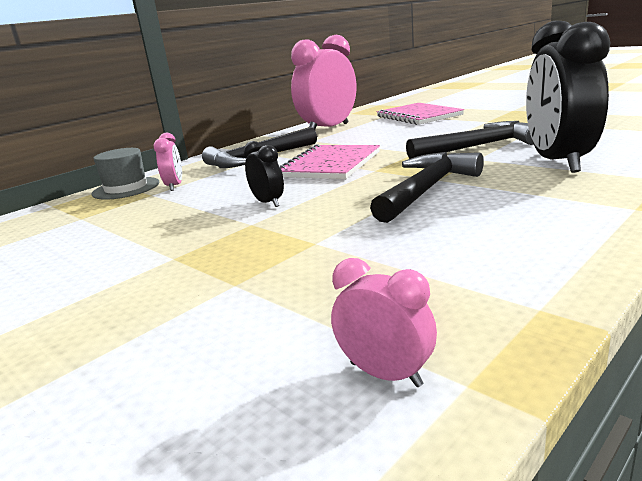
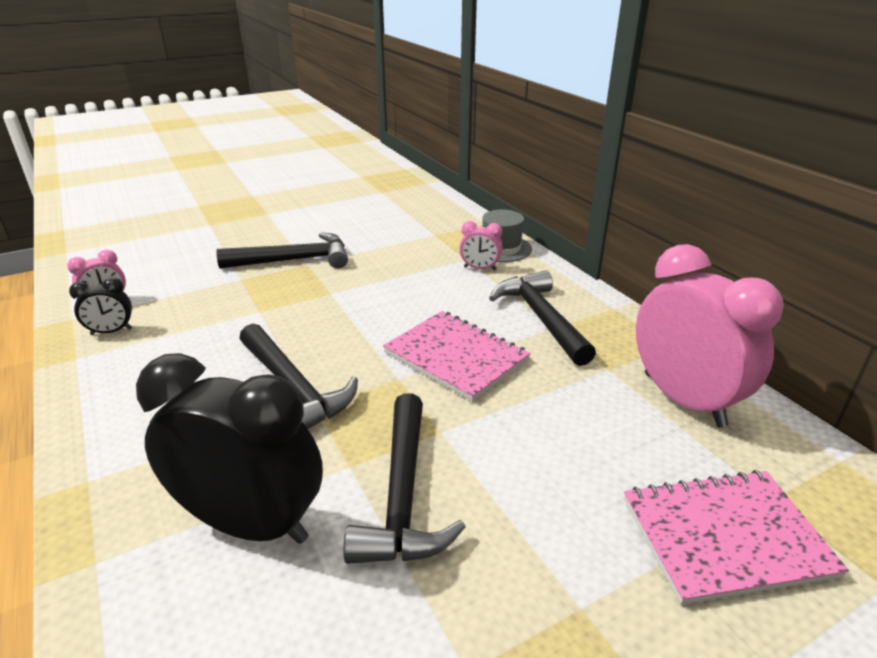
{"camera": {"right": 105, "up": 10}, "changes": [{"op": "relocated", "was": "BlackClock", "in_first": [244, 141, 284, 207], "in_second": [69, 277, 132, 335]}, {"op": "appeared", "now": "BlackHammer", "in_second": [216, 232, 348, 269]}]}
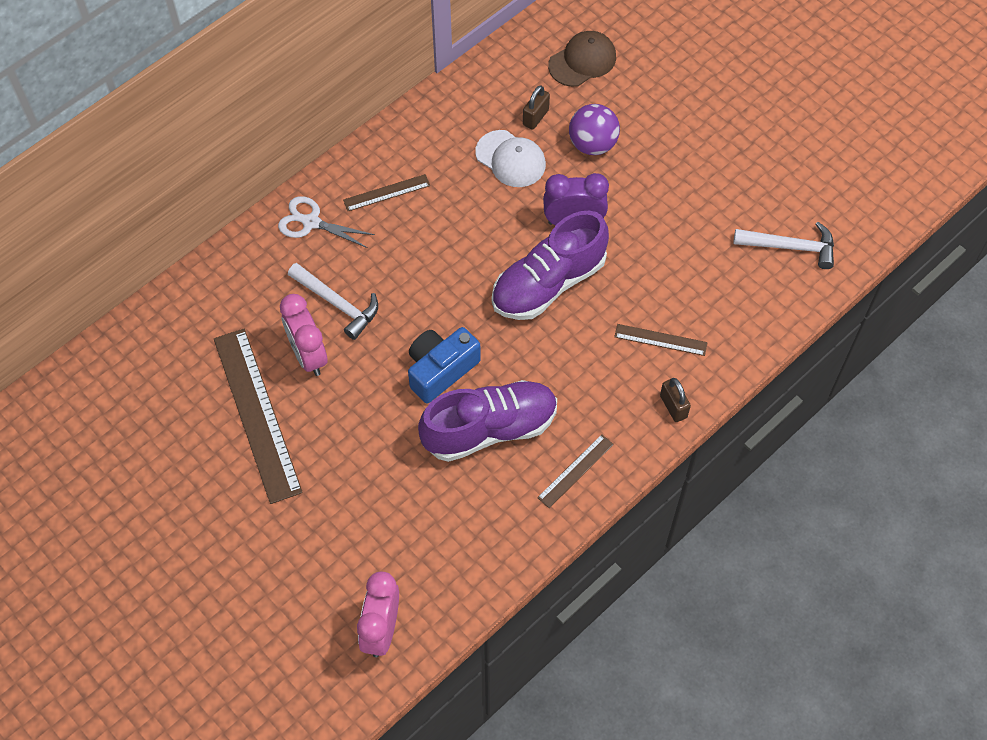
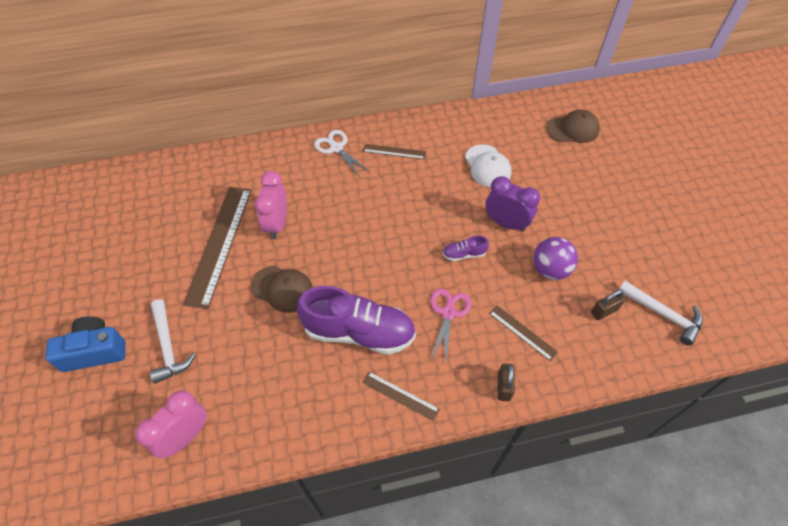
{"camera": {"right": 30, "up": -5}, "changes": [{"op": "relocated", "was": "BrownPadlock", "in_first": [523, 85, 550, 130], "in_second": [591, 289, 626, 320]}, {"op": "relocated", "was": "PurpleBall", "in_first": [569, 104, 620, 155], "in_second": [533, 237, 578, 280]}, {"op": "size", "was": "PurpleShoe", "in_first": [492, 211, 609, 320], "in_second": [442, 235, 489, 261], "ratio": 0.43}, {"op": "relocated", "was": "WhiteHammer", "in_first": [288, 263, 378, 340], "in_second": [150, 299, 196, 384]}, {"op": "relocated", "was": "BlueCamera", "in_first": [408, 327, 481, 403], "in_second": [45, 316, 126, 372]}, {"op": "spun", "was": "BrownRuler", "in_first": [537, 434, 614, 508], "in_second": [362, 372, 440, 421], "clockwise": 45}, {"op": "appeared", "now": "BrownCap", "in_second": [251, 266, 313, 313]}, {"op": "appeared", "now": "PinkScissors", "in_second": [430, 289, 472, 361]}]}
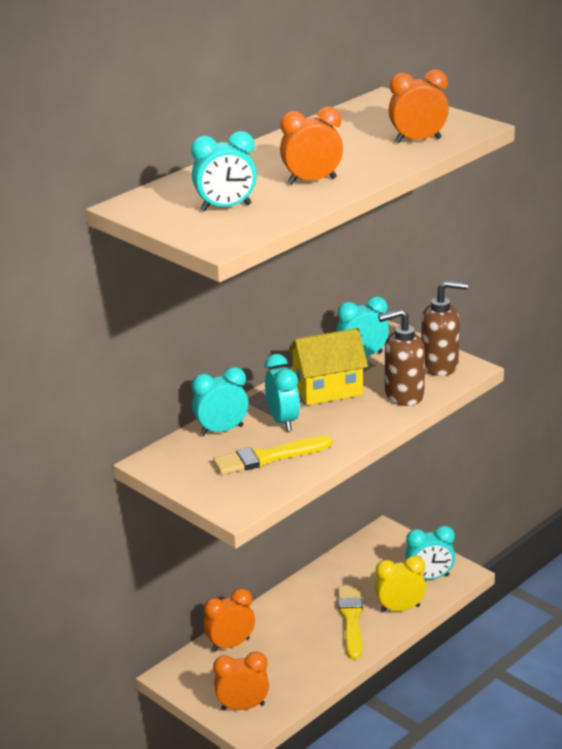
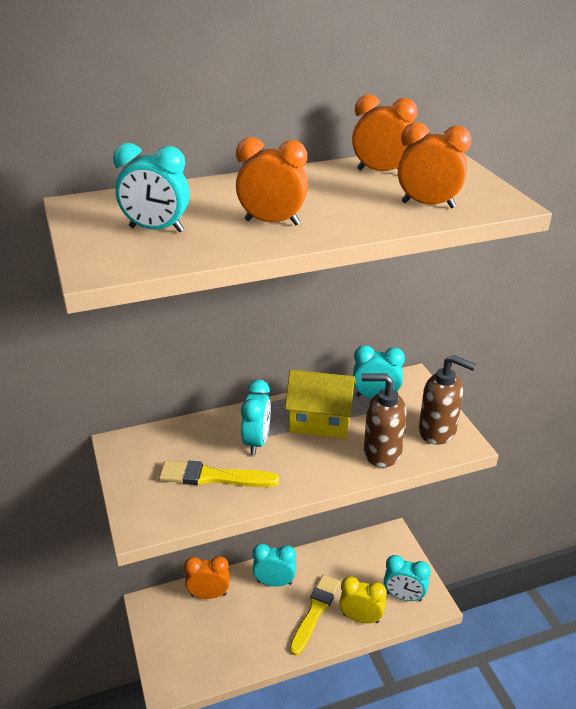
{"camera": {"right": 25, "up": 5}, "changes": [{"op": "relocated", "was": "TurquoiseClock", "in_first": [192, 367, 249, 436], "in_second": [252, 544, 296, 587]}, {"op": "relocated", "was": "OrangeClock", "in_first": [213, 651, 269, 710], "in_second": [352, 95, 417, 171]}]}
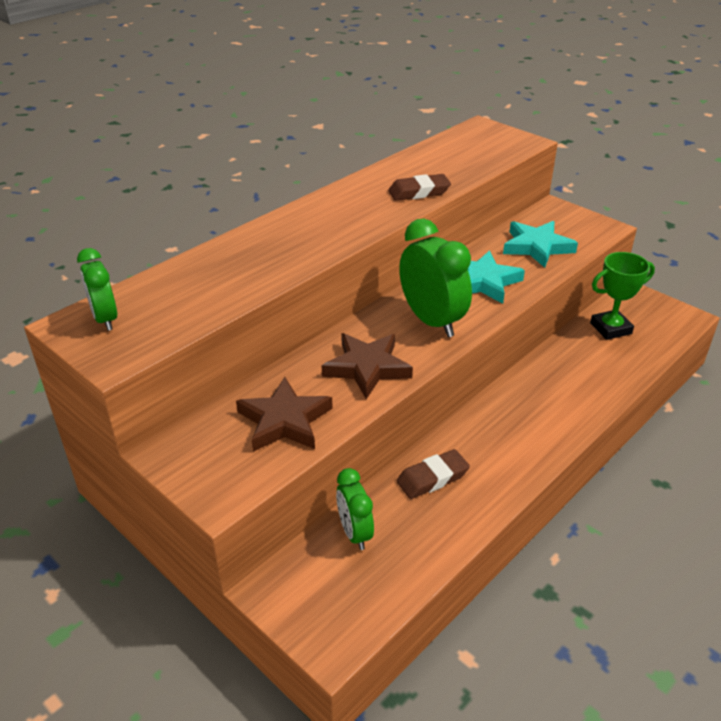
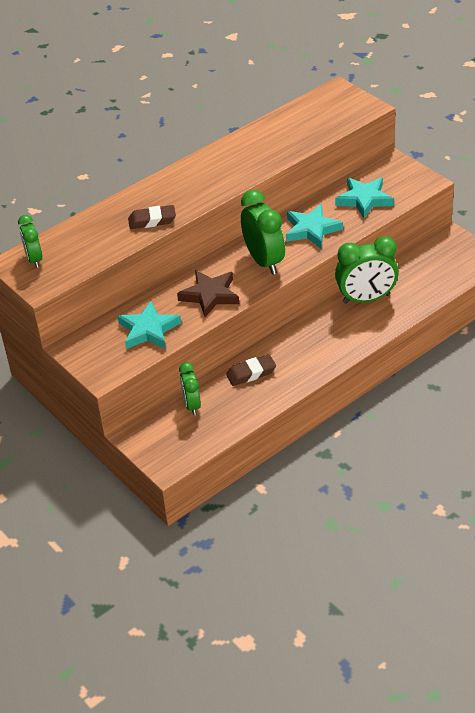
{"camera": {"right": 10, "up": 5}, "changes": [{"op": "relocated", "was": "BrownEraser", "in_first": [388, 174, 451, 201], "in_second": [128, 205, 176, 229]}, {"op": "missing", "was": "GreenTrophy", "in_first": [590, 252, 655, 340]}, {"op": "colour", "was": "BrownStar", "now": "TurquoiseStar", "in_first": [236, 377, 333, 452], "in_second": [118, 301, 181, 349]}, {"op": "appeared", "now": "GreenClock", "in_second": [335, 236, 399, 304]}]}
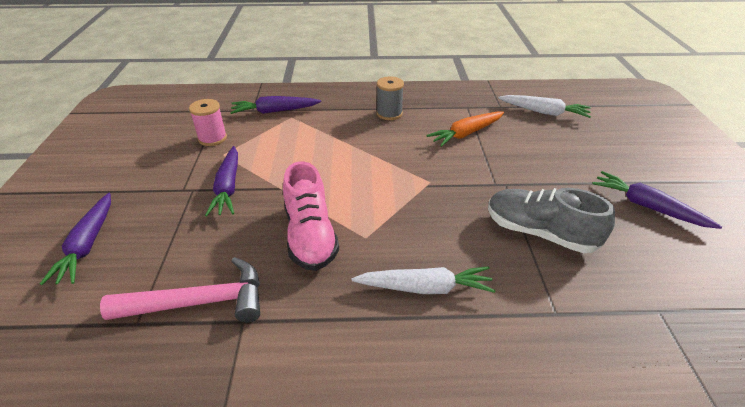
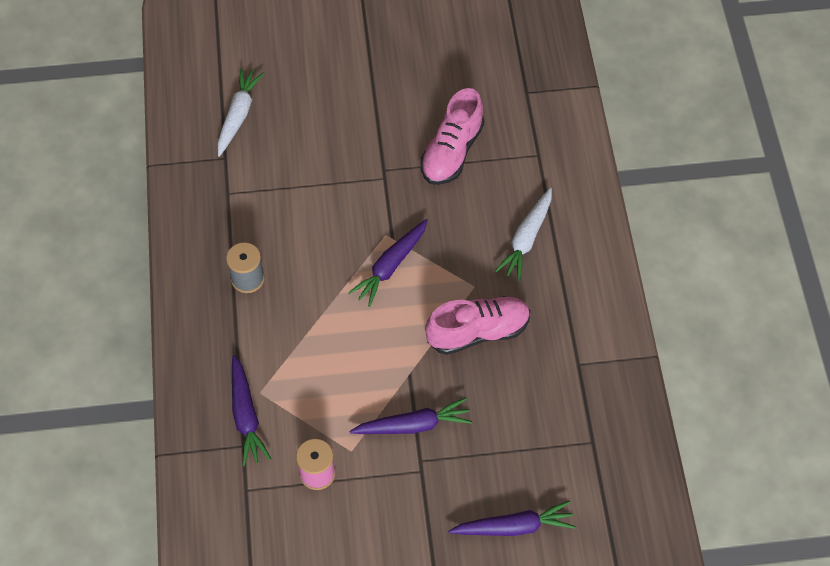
{"camera": {"right": -95, "up": 20}, "changes": [{"op": "missing", "was": "OrangeCarrot", "in_first": [426, 112, 504, 147]}, {"op": "relocated", "was": "PurpleCarrot", "in_first": [592, 171, 722, 229], "in_second": [348, 219, 428, 307]}, {"op": "colour", "was": "GreyShoe", "now": "PinkShoe", "in_first": [488, 188, 615, 253], "in_second": [420, 88, 484, 185]}, {"op": "missing", "was": "PinkHammer", "in_first": [100, 257, 260, 323]}, {"op": "spun", "was": "WhiteCarrot", "in_first": [352, 266, 496, 294], "in_second": [495, 187, 552, 281], "clockwise": -150}]}
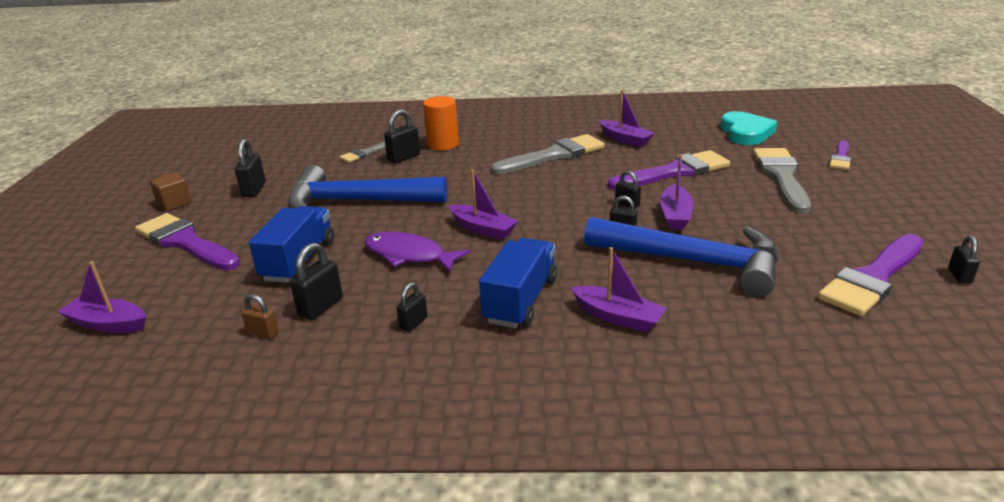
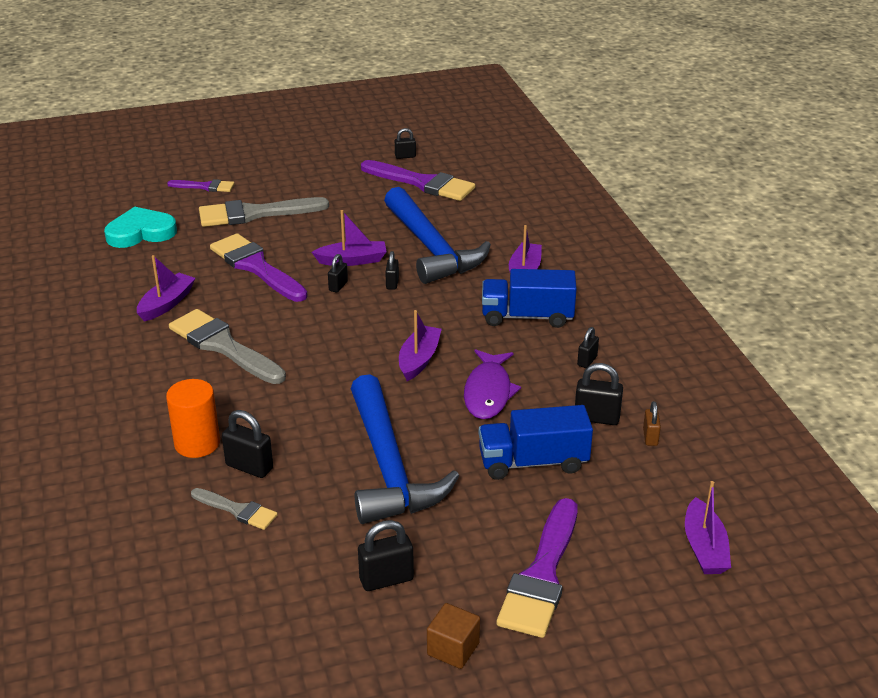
{"camera": {"right": -110, "up": 5}, "changes": [{"op": "spun", "was": "BlueHammer", "in_first": [584, 217, 779, 297], "in_second": [384, 187, 491, 284], "clockwise": 150}, {"op": "spun", "was": "BlackPadlock", "in_first": [396, 282, 428, 332], "in_second": [577, 327, 599, 368], "clockwise": -75}]}
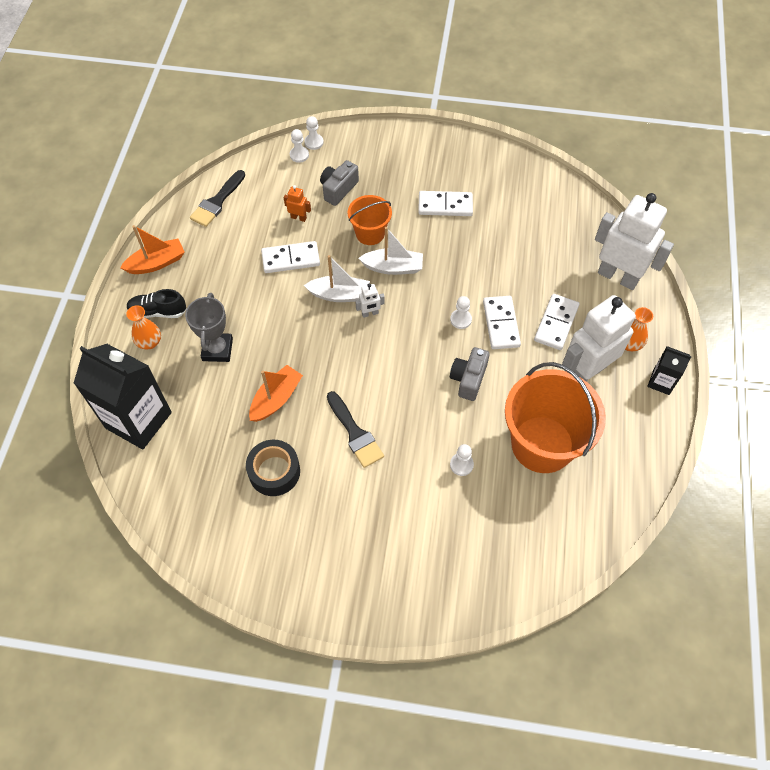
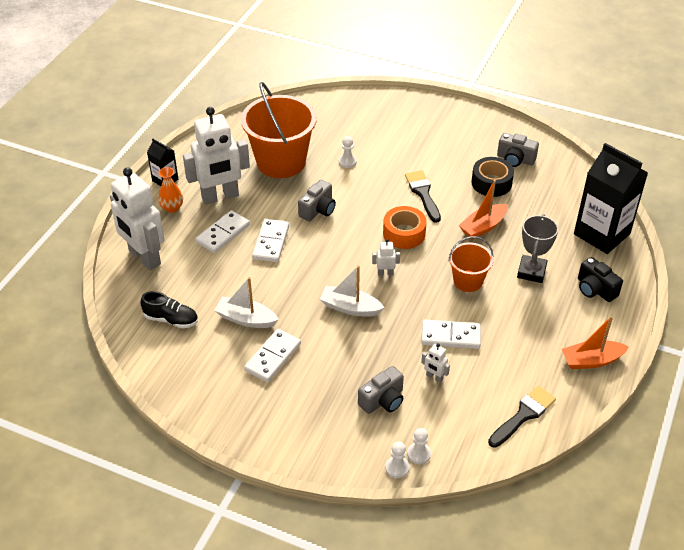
{"camera": {"right": -165, "up": -15}, "changes": [{"op": "colour", "was": "OrangeRobot", "now": "WhiteRobot", "in_first": [284, 185, 311, 222], "in_second": [421, 343, 450, 383]}, {"op": "spun", "was": "WhiteDomino", "in_first": [418, 191, 473, 216], "in_second": [244, 329, 301, 382], "clockwise": -75}, {"op": "relocated", "was": "OrangeBucket", "in_first": [348, 195, 392, 245], "in_second": [449, 236, 493, 292]}, {"op": "relocated", "was": "WhiteBoat", "in_first": [304, 255, 370, 302], "in_second": [214, 277, 279, 328]}, {"op": "relocated", "was": "BlackShoe", "in_first": [126, 289, 186, 318], "in_second": [140, 291, 198, 328]}, {"op": "missing", "was": "WhitePawn", "in_first": [450, 296, 472, 329]}, {"op": "exchanged", "was": "OrangeVase", "now": "BlackCamera", "in_first": [126, 305, 161, 349], "in_second": [578, 257, 623, 302]}, {"op": "appeared", "now": "GreyCamera", "in_second": [497, 133, 539, 167]}, {"op": "appeared", "now": "OrangeTape", "in_second": [383, 206, 427, 249]}]}
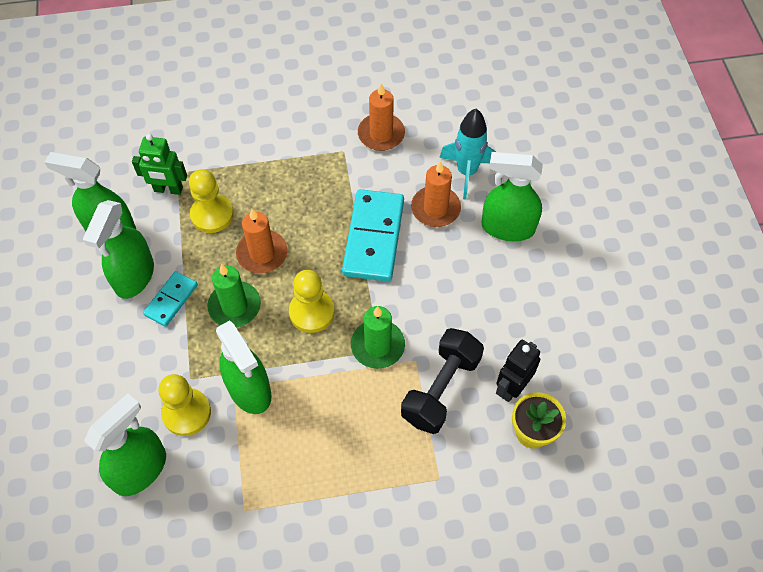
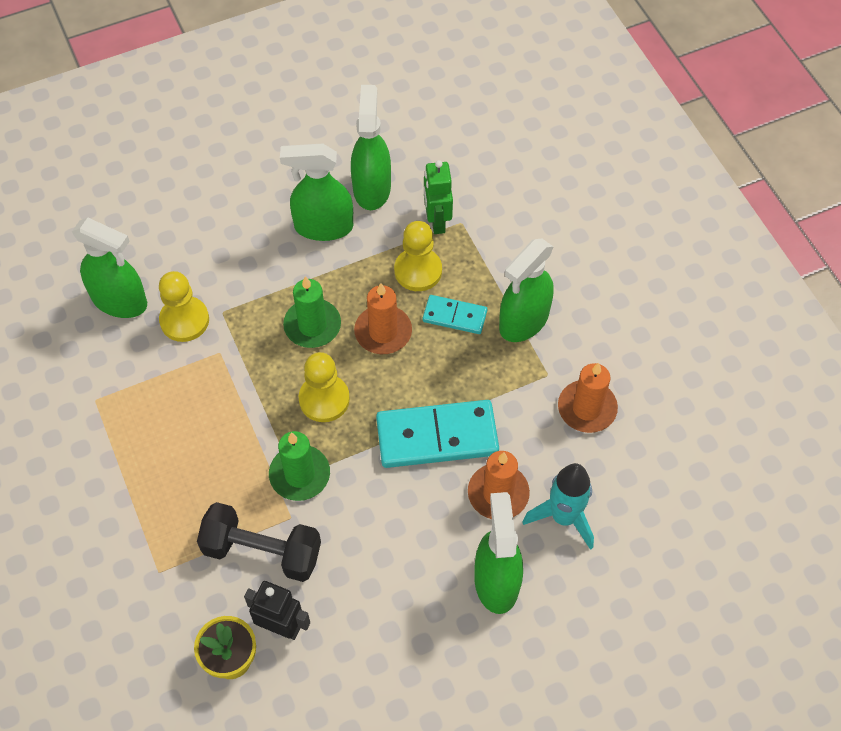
{"camera": {"right": 75, "up": 0}, "changes": [{"op": "relocated", "was": "TurquoiseDomino", "in_first": [143, 271, 198, 327], "in_second": [423, 295, 487, 334]}, {"op": "relocated", "was": "GreenSprayBottle", "in_first": [216, 320, 272, 414], "in_second": [499, 239, 554, 342]}]}
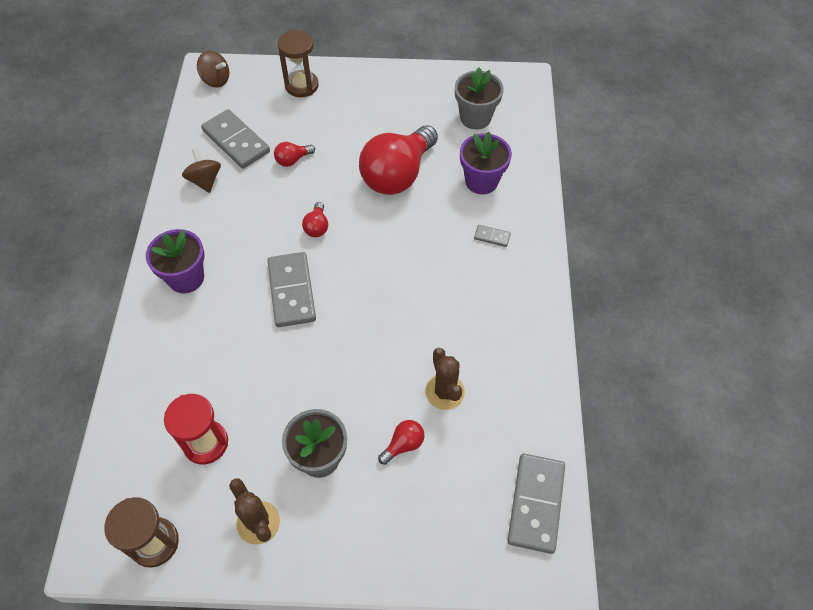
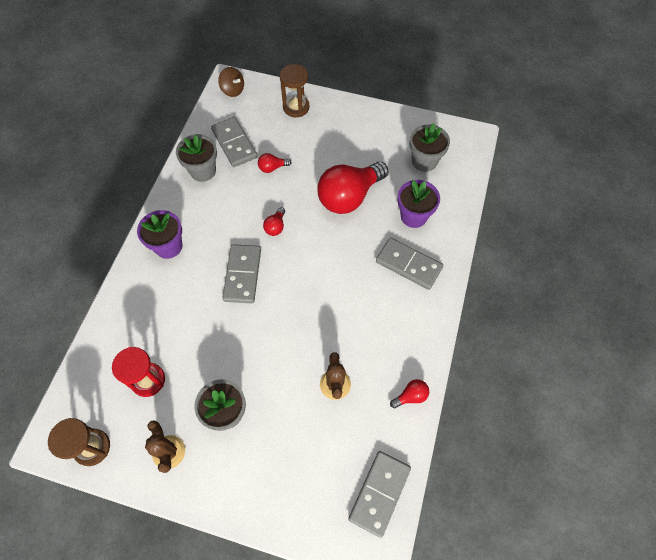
{"camera": {"right": 15, "up": 5}, "changes": [{"op": "exchanged", "was": "BrownSpinningTop", "now": "GreyFlowerPot", "in_first": [182, 148, 221, 193], "in_second": [176, 134, 217, 182]}, {"op": "size", "was": "GreyDomino", "in_first": [474, 225, 511, 247], "in_second": [376, 238, 443, 290], "ratio": 2.23}, {"op": "relocated", "was": "RedLightBulb", "in_first": [378, 420, 424, 465], "in_second": [390, 379, 429, 409]}]}
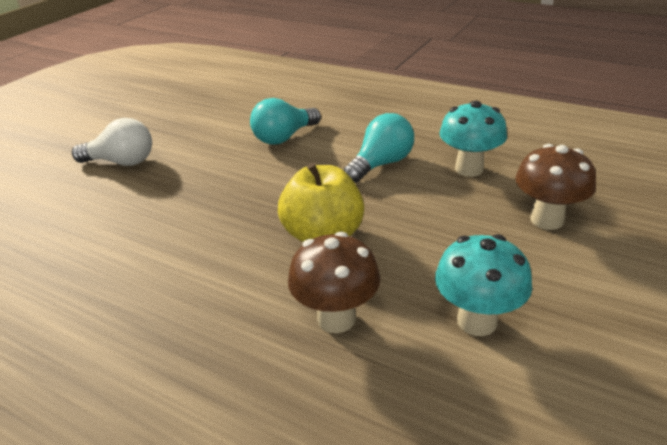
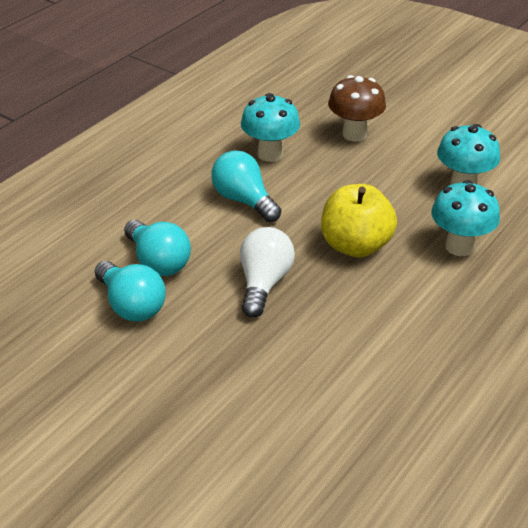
{"camera": {"right": -85, "up": 5}, "changes": [{"op": "relocated", "was": "WhiteLightBulb", "in_first": [72, 118, 152, 166], "in_second": [240, 227, 295, 318]}, {"op": "colour", "was": "BrownMushroom", "now": "TurquoiseMushroom", "in_first": [288, 232, 380, 333], "in_second": [431, 180, 500, 256]}, {"op": "appeared", "now": "TurquoiseLightBulb", "in_second": [95, 261, 166, 322]}]}
